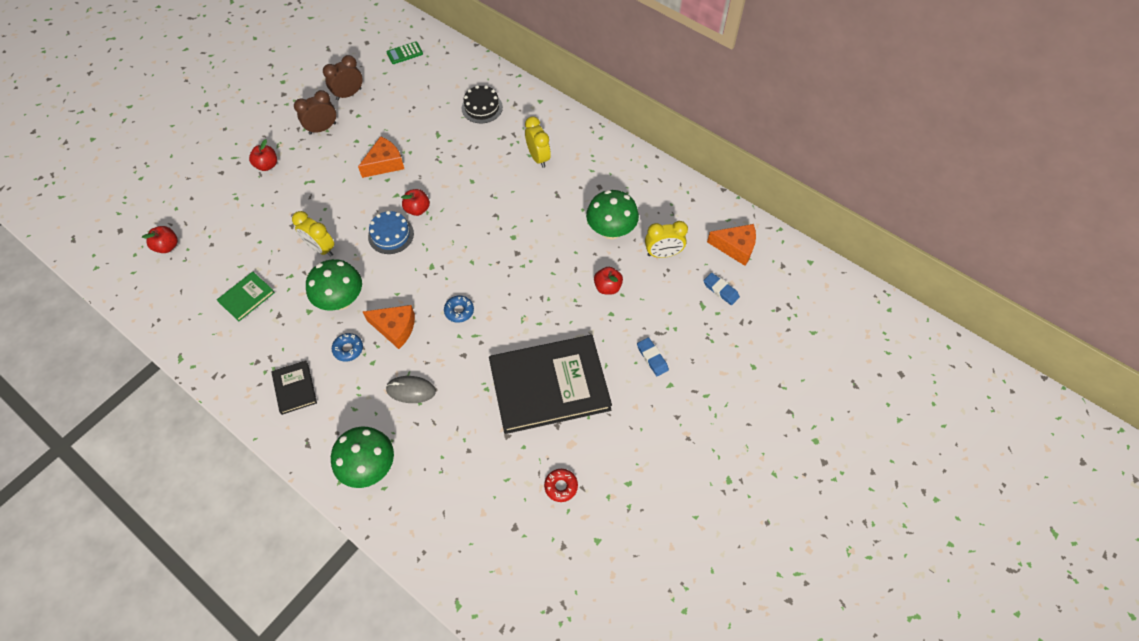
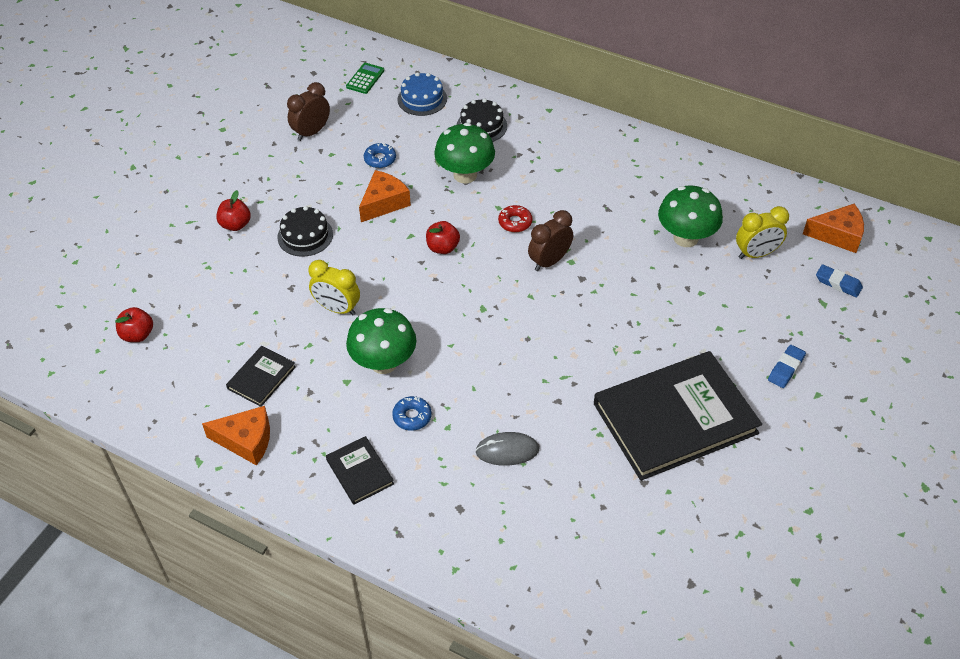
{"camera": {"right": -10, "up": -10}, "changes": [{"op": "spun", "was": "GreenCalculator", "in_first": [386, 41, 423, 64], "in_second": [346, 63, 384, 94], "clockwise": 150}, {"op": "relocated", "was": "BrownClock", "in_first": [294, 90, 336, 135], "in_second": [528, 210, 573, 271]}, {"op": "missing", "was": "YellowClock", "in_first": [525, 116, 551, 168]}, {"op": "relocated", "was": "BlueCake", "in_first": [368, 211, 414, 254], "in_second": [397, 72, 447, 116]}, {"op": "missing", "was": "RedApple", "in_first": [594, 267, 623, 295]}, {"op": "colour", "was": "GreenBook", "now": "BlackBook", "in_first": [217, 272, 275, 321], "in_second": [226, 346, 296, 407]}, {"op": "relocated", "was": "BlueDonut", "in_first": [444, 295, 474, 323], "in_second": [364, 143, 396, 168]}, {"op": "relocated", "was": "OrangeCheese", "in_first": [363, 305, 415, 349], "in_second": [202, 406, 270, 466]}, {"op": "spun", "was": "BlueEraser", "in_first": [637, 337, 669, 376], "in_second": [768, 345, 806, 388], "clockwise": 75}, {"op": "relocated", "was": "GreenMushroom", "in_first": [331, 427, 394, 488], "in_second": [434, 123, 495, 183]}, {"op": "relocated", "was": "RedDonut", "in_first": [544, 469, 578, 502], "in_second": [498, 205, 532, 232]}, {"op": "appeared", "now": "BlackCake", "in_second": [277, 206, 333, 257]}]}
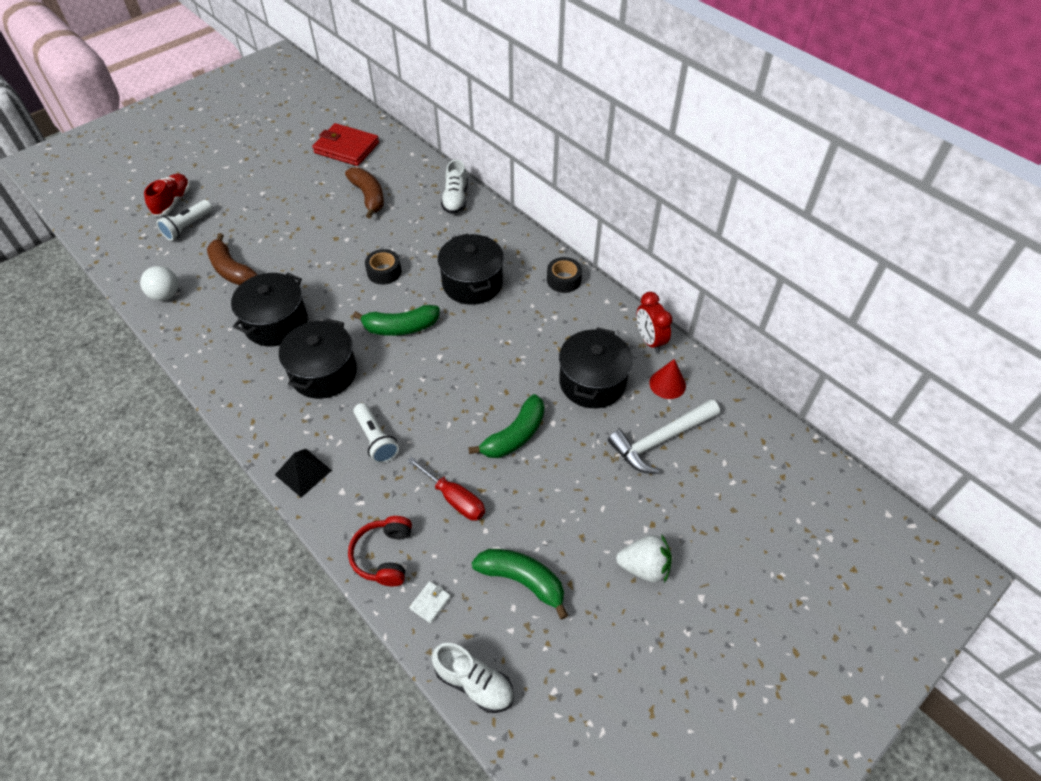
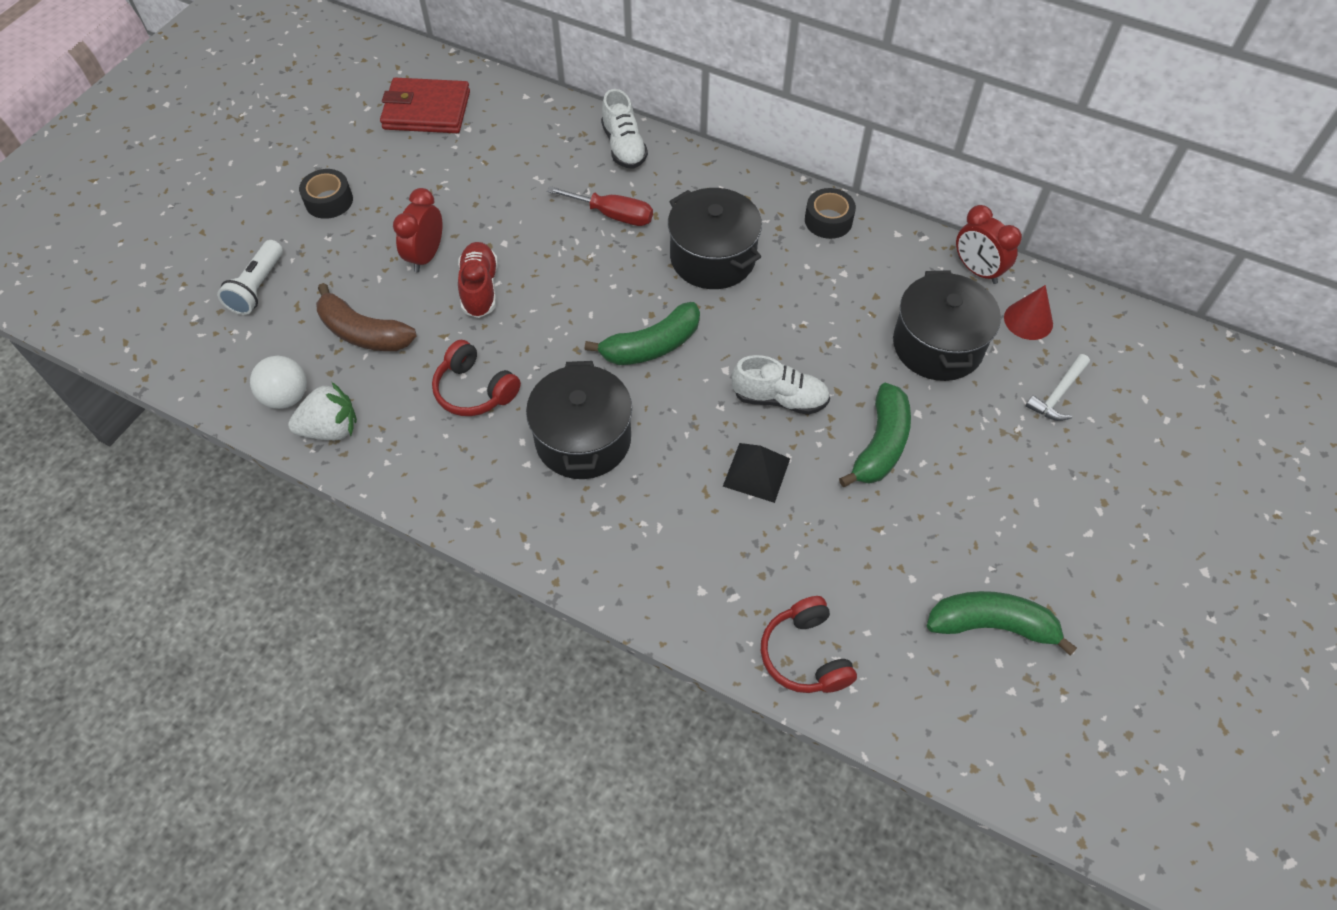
{"camera": {"right": -20, "up": 5}, "changes": [{"op": "missing", "was": "BrownBanana", "in_first": [345, 167, 384, 219]}, {"op": "relocated", "was": "RedShoe", "in_first": [144, 174, 190, 216], "in_second": [458, 242, 498, 318]}, {"op": "relocated", "was": "BlackTape", "in_first": [365, 249, 402, 285], "in_second": [299, 169, 353, 219]}, {"op": "exchanged", "was": "BlackPot", "now": "RedHeadphones", "in_first": [231, 273, 308, 346], "in_second": [432, 340, 521, 416]}, {"op": "size", "was": "WhiteHammer", "in_first": [608, 399, 720, 474], "in_second": [1026, 354, 1090, 421], "ratio": 0.57}, {"op": "missing", "was": "WhiteFlashlight", "in_first": [353, 403, 399, 463]}, {"op": "relocated", "was": "BlackPyramid", "in_first": [275, 449, 332, 498], "in_second": [723, 443, 790, 503]}, {"op": "relocated", "was": "RedScrewdriver", "in_first": [407, 457, 485, 521], "in_second": [547, 186, 653, 226]}, {"op": "relocated", "was": "WhiteStrawberry", "in_first": [616, 535, 672, 583], "in_second": [288, 382, 357, 440]}, {"op": "missing", "was": "WhiteWallet", "in_first": [409, 581, 451, 623]}, {"op": "relocated", "was": "WhiteShoe", "in_first": [432, 643, 514, 713], "in_second": [732, 355, 830, 415]}, {"op": "appeared", "now": "RedClock", "in_second": [393, 188, 443, 272]}]}
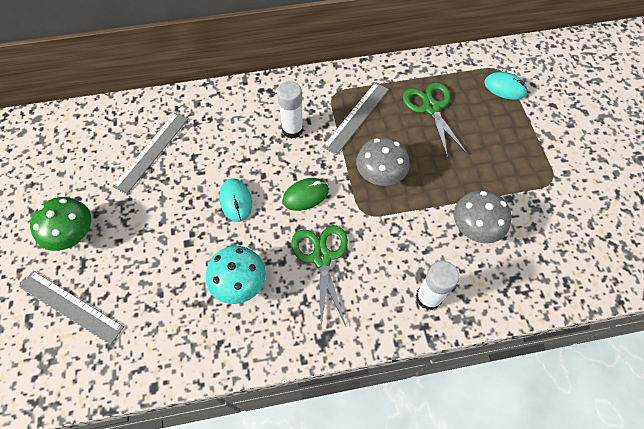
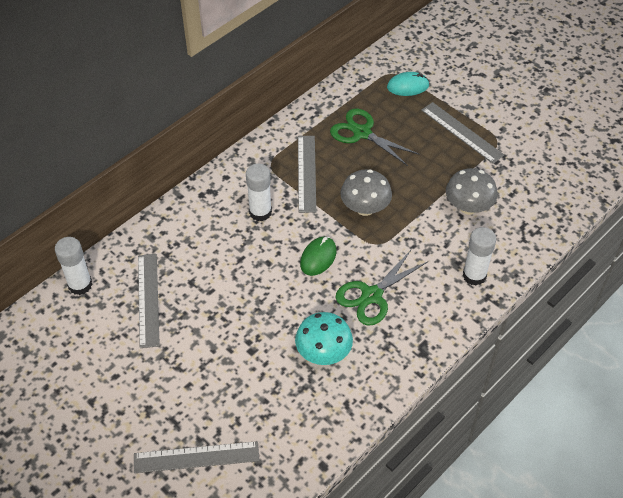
{"camera": {"right": -35, "up": -10}, "changes": [{"op": "missing", "was": "TurquoiseMouse", "in_first": [219, 178, 252, 222]}, {"op": "missing", "was": "GreenMushroom", "in_first": [30, 197, 91, 251]}, {"op": "spun", "was": "GreenScissors", "in_first": [291, 225, 348, 327], "in_second": [335, 249, 427, 326], "clockwise": -90}, {"op": "appeared", "now": "GreyRuler", "in_second": [421, 102, 504, 164]}, {"op": "appeared", "now": "WhiteGlueStick", "in_second": [55, 237, 92, 295]}]}
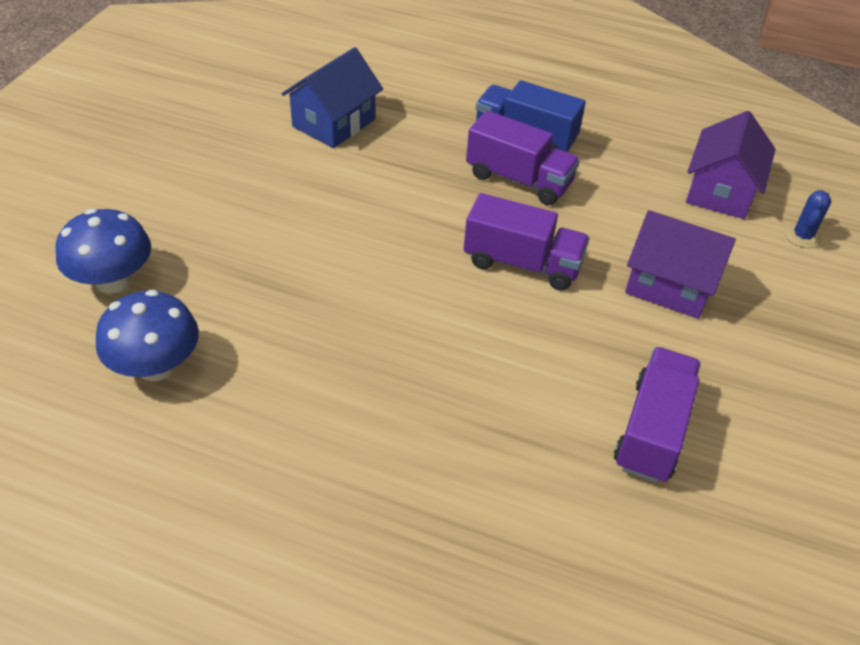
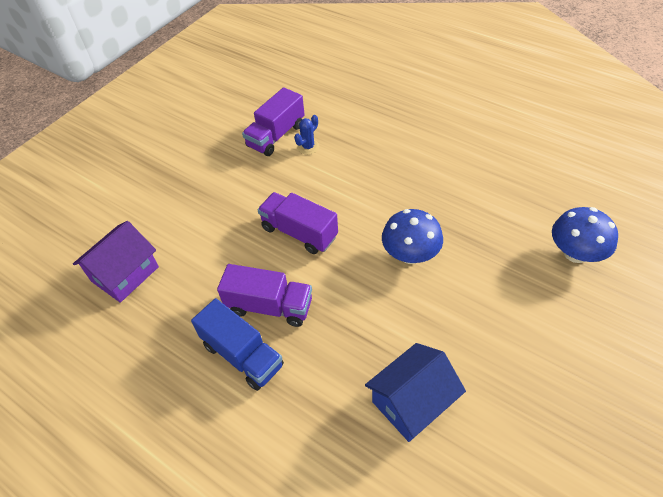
{"camera": {"right": -160, "up": 5}, "changes": [{"op": "spun", "was": "PurpleTruck", "in_first": [466, 110, 580, 205], "in_second": [217, 264, 312, 327], "clockwise": 150}, {"op": "relocated", "was": "BlueCactus", "in_first": [785, 190, 831, 248], "in_second": [294, 115, 319, 155]}, {"op": "missing", "was": "PurpleHouse", "in_first": [625, 210, 736, 319]}, {"op": "relocated", "was": "BlueMushroom", "in_first": [96, 290, 199, 382], "in_second": [382, 209, 443, 264]}]}
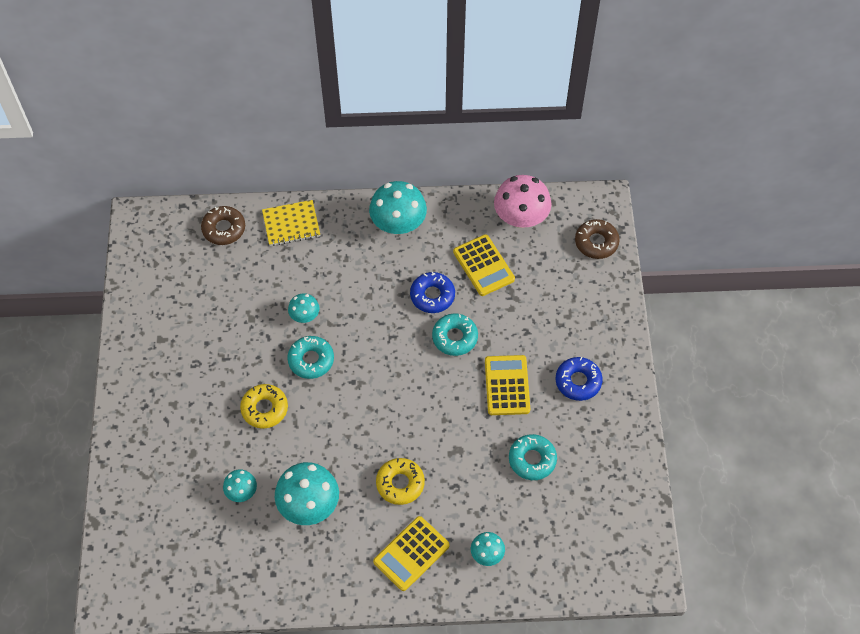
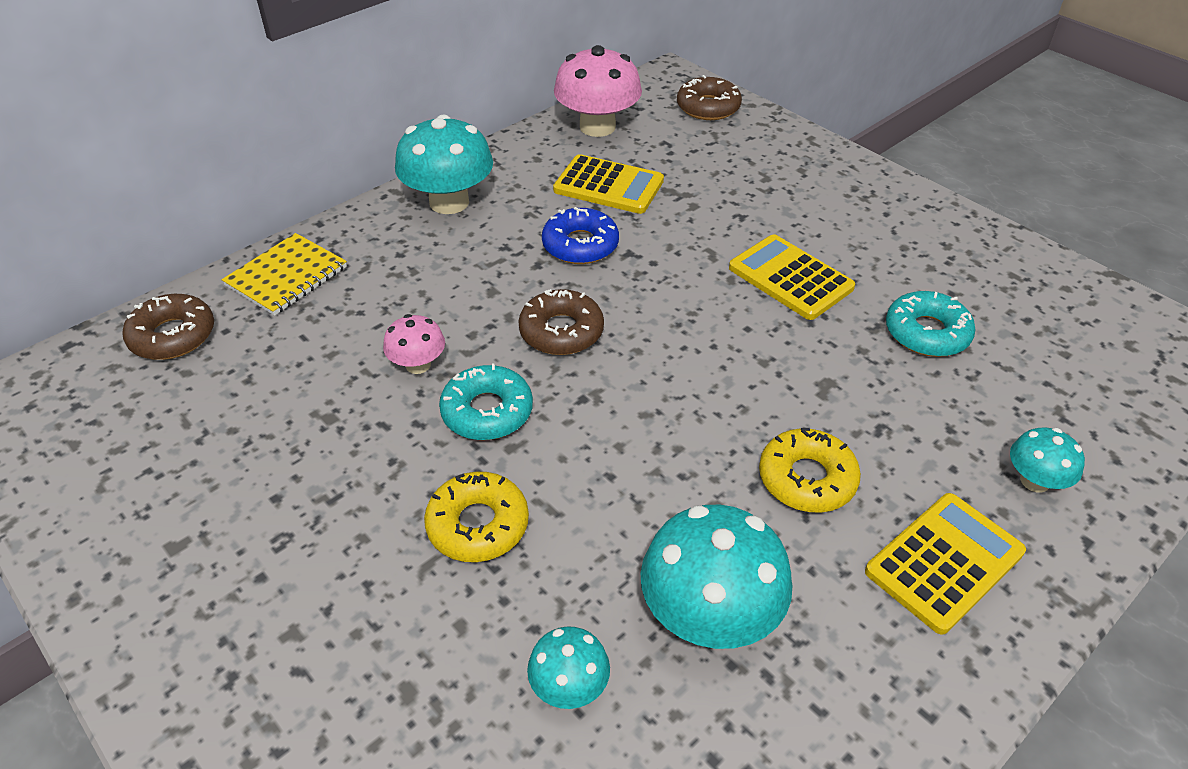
{"camera": {"right": -40, "up": -15}, "changes": [{"op": "colour", "was": "TurquoiseMushroom", "now": "PinkMushroom", "in_first": [288, 293, 320, 323], "in_second": [383, 314, 445, 374]}, {"op": "missing", "was": "TurquoiseDonut", "in_first": [432, 313, 478, 356]}, {"op": "missing", "was": "BlueDonut", "in_first": [555, 357, 603, 401]}, {"op": "spun", "was": "YellowCalculator", "in_first": [373, 516, 450, 591], "in_second": [865, 493, 1026, 635], "clockwise": -135}, {"op": "appeared", "now": "BrownDonut", "in_second": [518, 289, 604, 355]}]}
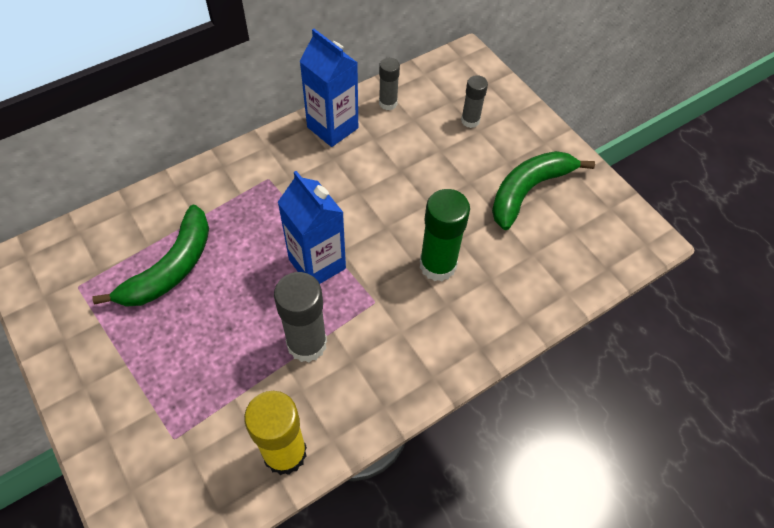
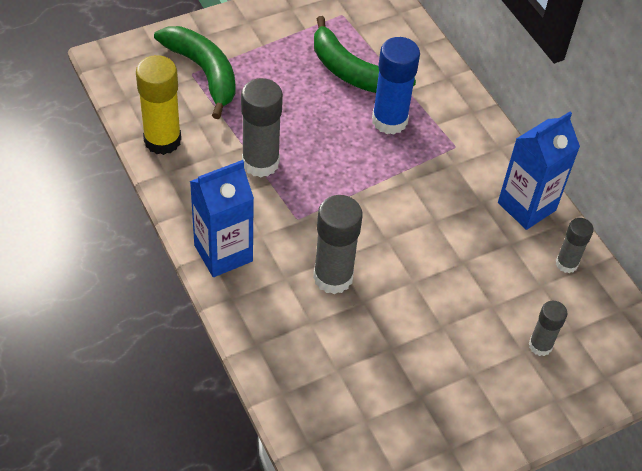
{"camera": {"right": 95, "up": -5}, "changes": [{"op": "relocated", "was": "GreenBanana", "in_first": [492, 151, 595, 230], "in_second": [154, 26, 236, 119]}, {"op": "relocated", "was": "BlueCarton", "in_first": [278, 171, 346, 284], "in_second": [190, 160, 254, 277]}, {"op": "colour", "was": "GreenGlueStick", "now": "GreyGlueStick", "in_first": [420, 189, 470, 281], "in_second": [313, 195, 363, 294]}, {"op": "appeared", "now": "BlueGlueStick", "in_second": [372, 37, 420, 135]}]}
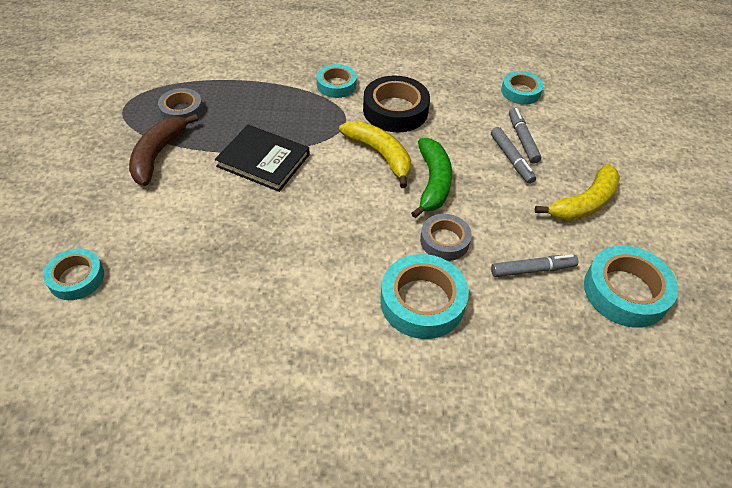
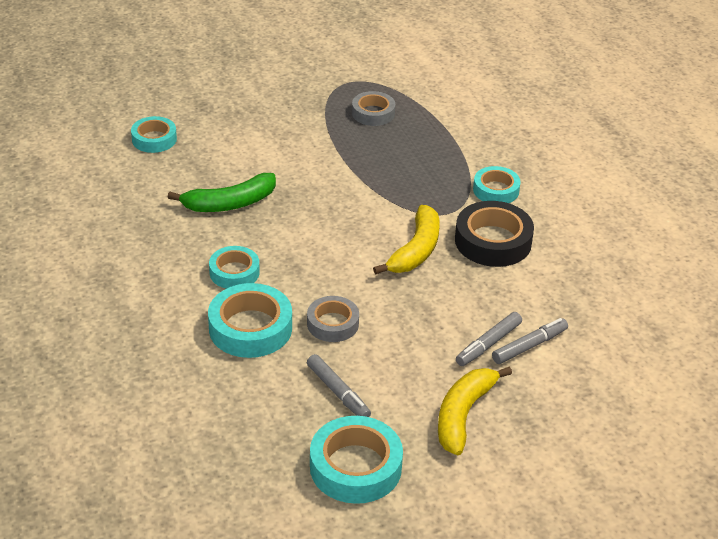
{"camera": {"right": 65, "up": -10}, "changes": [{"op": "relocated", "was": "TurquoiseTape", "in_first": [501, 71, 543, 105], "in_second": [209, 246, 260, 289]}, {"op": "missing", "was": "BrownBanana", "in_first": [129, 114, 198, 186]}, {"op": "missing", "was": "BlackBook", "in_first": [215, 125, 310, 192]}, {"op": "relocated", "was": "GreenBanana", "in_first": [411, 138, 452, 218], "in_second": [168, 173, 276, 212]}, {"op": "spun", "was": "YellowBanana", "in_first": [535, 164, 620, 221], "in_second": [438, 367, 512, 455], "clockwise": 90}]}
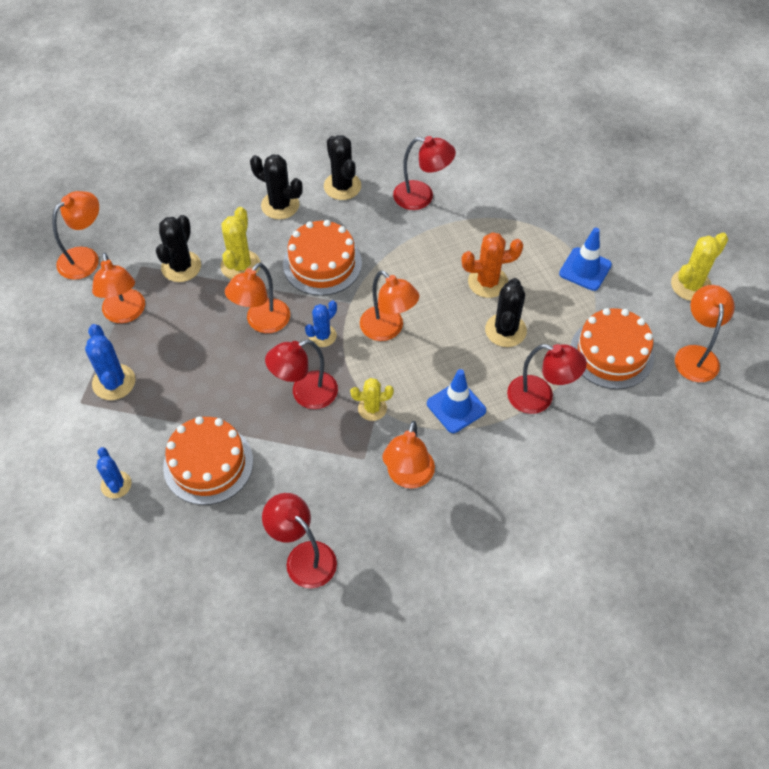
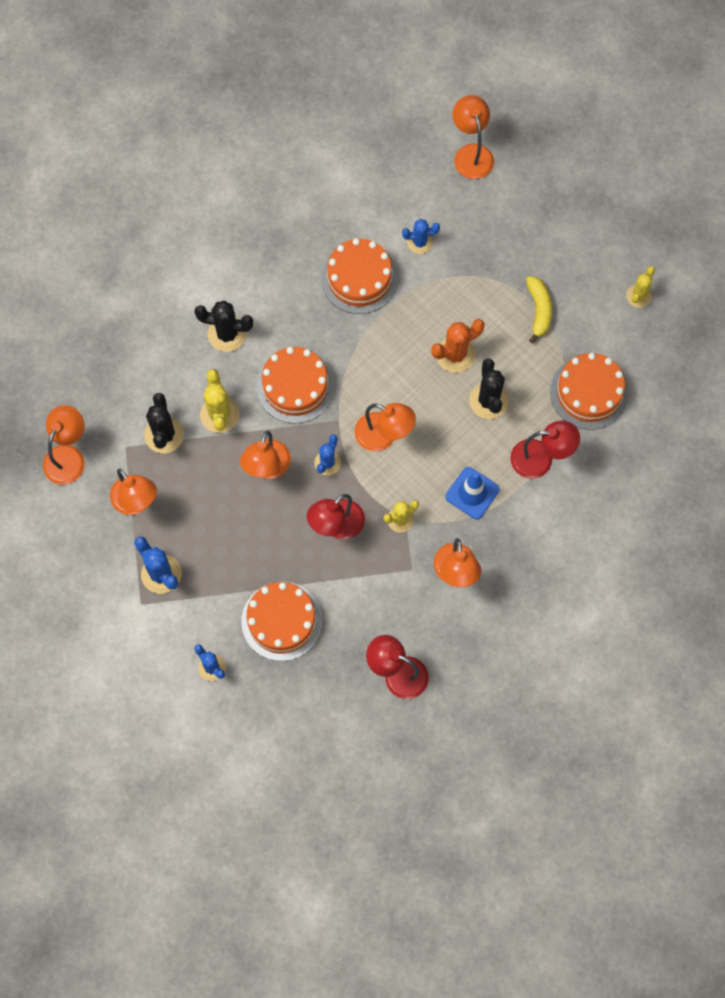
{"camera": {"right": -20, "up": 15}, "changes": [{"op": "missing", "was": "BlackCactus", "in_first": [324, 135, 361, 200]}, {"op": "exchanged", "was": "RedLamp", "now": "OrangeCake", "in_first": [393, 136, 456, 210], "in_second": [322, 238, 398, 314]}, {"op": "exchanged", "was": "BlueTrafficCone", "now": "YellowBanana", "in_first": [559, 228, 612, 291], "in_second": [526, 276, 553, 343]}, {"op": "size", "was": "YellowCactus", "in_first": [671, 233, 728, 301], "in_second": [626, 266, 655, 308], "ratio": 0.67}, {"op": "relocated", "was": "OrangeLamp", "in_first": [675, 285, 735, 382], "in_second": [452, 95, 494, 179]}, {"op": "appeared", "now": "BlueCactus", "in_second": [402, 219, 440, 254]}]}
